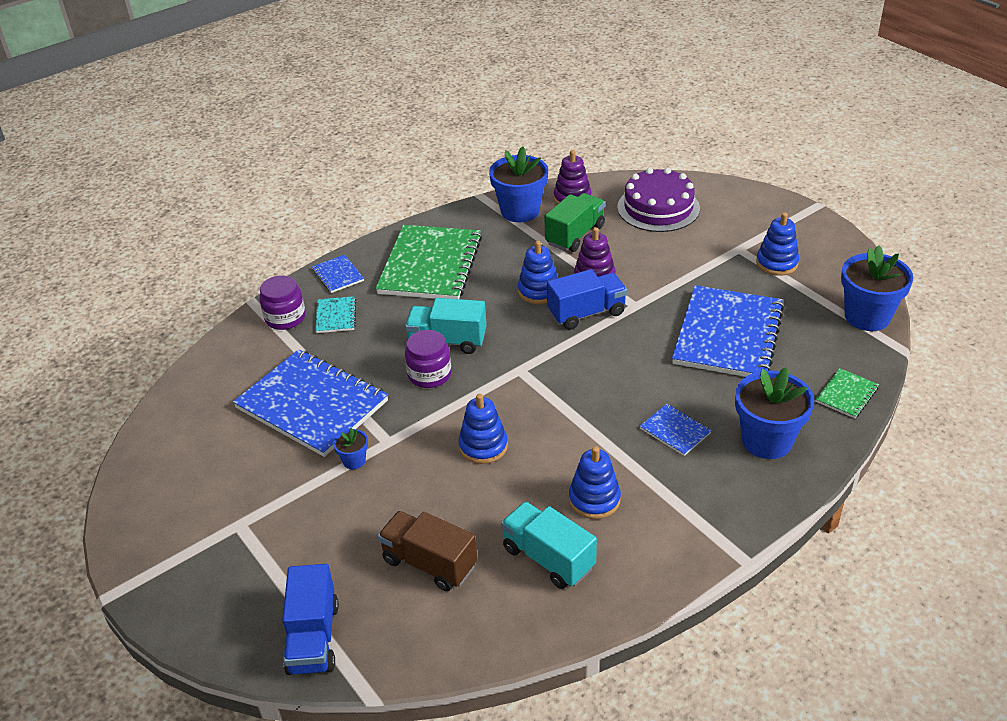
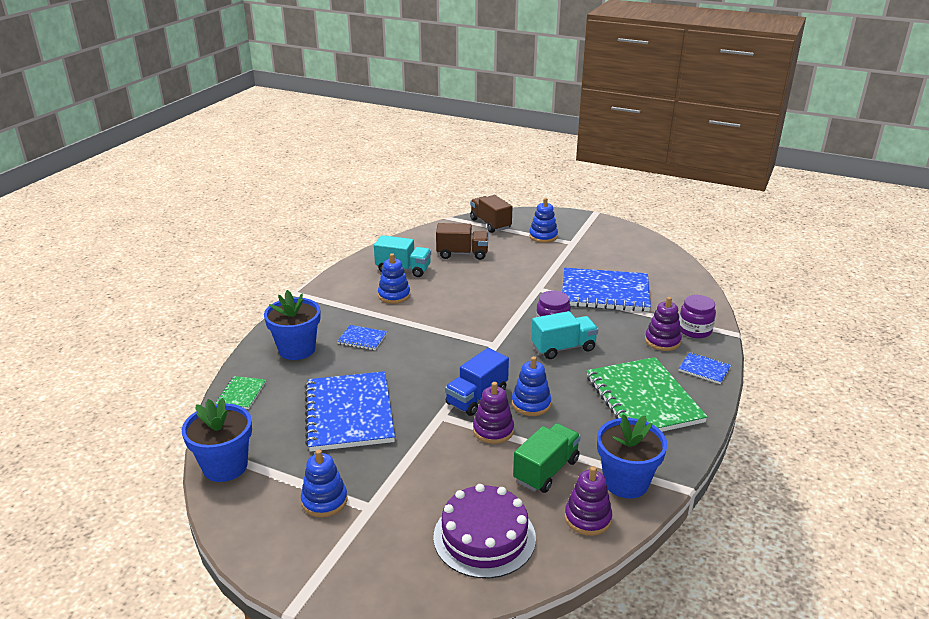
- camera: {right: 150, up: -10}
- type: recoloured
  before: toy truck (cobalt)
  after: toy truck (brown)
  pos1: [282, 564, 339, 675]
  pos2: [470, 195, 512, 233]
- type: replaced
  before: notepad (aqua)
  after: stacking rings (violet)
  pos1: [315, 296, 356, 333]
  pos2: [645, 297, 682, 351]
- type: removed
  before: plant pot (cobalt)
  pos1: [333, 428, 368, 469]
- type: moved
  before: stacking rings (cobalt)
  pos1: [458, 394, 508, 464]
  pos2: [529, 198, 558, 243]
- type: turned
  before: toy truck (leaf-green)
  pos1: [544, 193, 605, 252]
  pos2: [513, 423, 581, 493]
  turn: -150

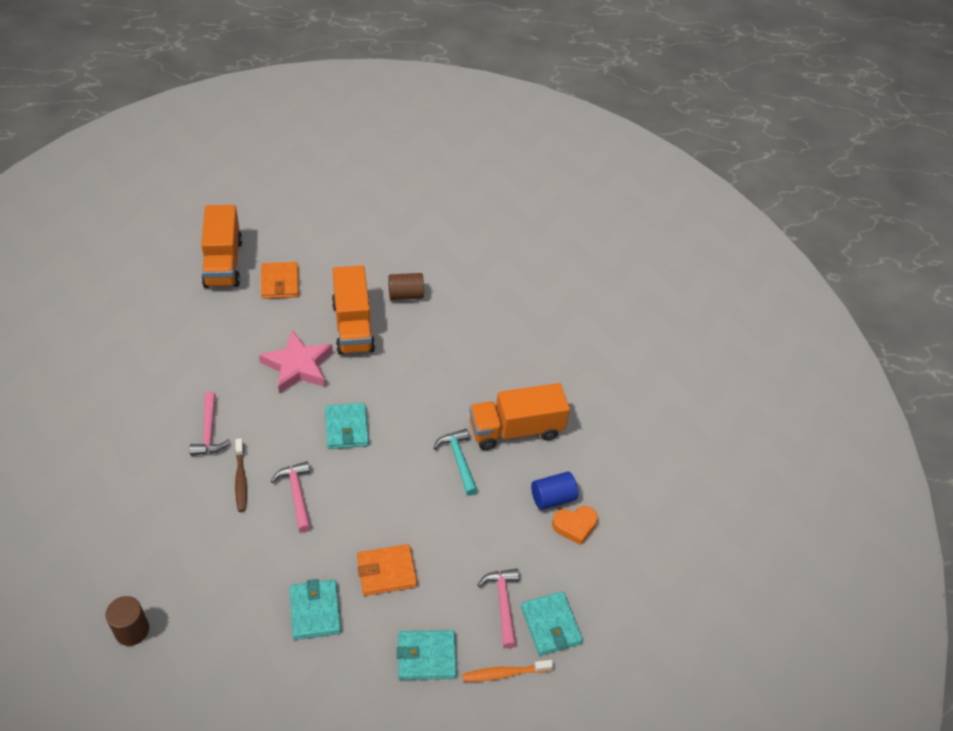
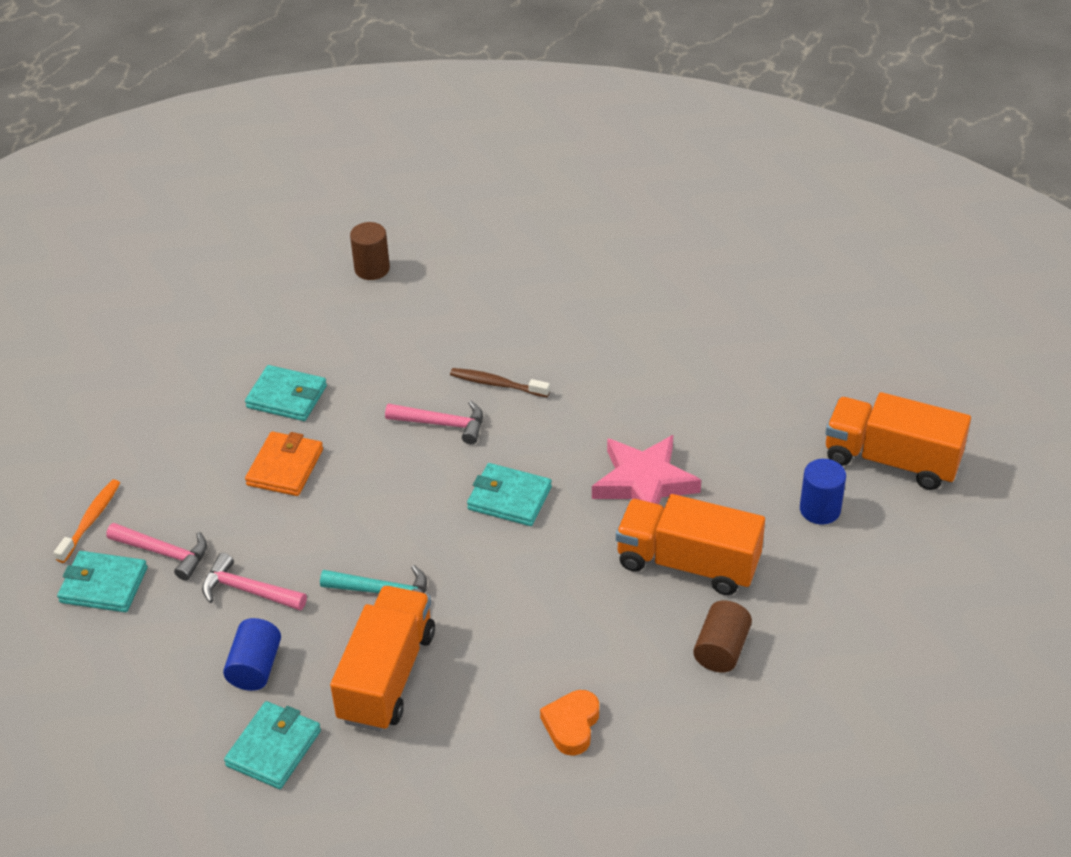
- camera: {right: 125, up: -5}
- type: moved
  before: hammer (rose-pink)
  pos1: [189, 391, 230, 456]
  pos2: [202, 553, 307, 611]
- type: replaced
  before: card wallet (orange)
  after: solid cylinder (cobalt)
  pos1: [261, 262, 299, 299]
  pos2: [800, 459, 846, 525]
- type: moved
  before: card wallet (aqua)
  pos1: [397, 630, 456, 680]
  pos2: [224, 701, 321, 789]
- type: moved
  before: heart (orange)
  pos1: [552, 506, 598, 545]
  pos2: [540, 690, 599, 756]

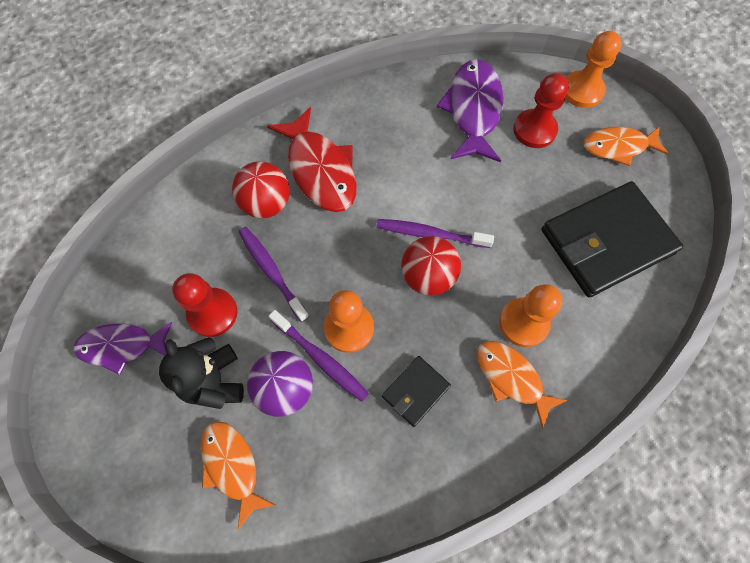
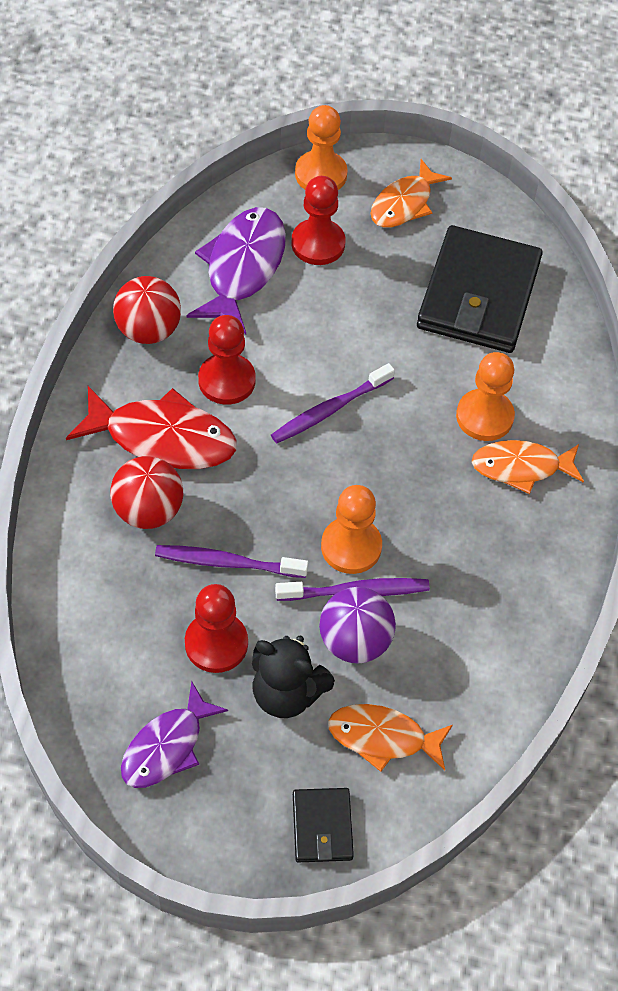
- camera: {right: -50, up: -10}
- type: moved
  before: card wallet (black)
  pos1: [382, 356, 451, 427]
  pos2: [293, 788, 354, 862]
- type: moved
  before: ball (crimson)
  pos1: [401, 236, 461, 296]
  pos2: [113, 276, 181, 344]
- type: turned
  before: fish figure (violet)
  pos1: [437, 59, 504, 162]
  pos2: [186, 207, 286, 334]
  turn: 60
- type: added
  after: chess pawn (crimson)
  pos2: [198, 315, 256, 405]

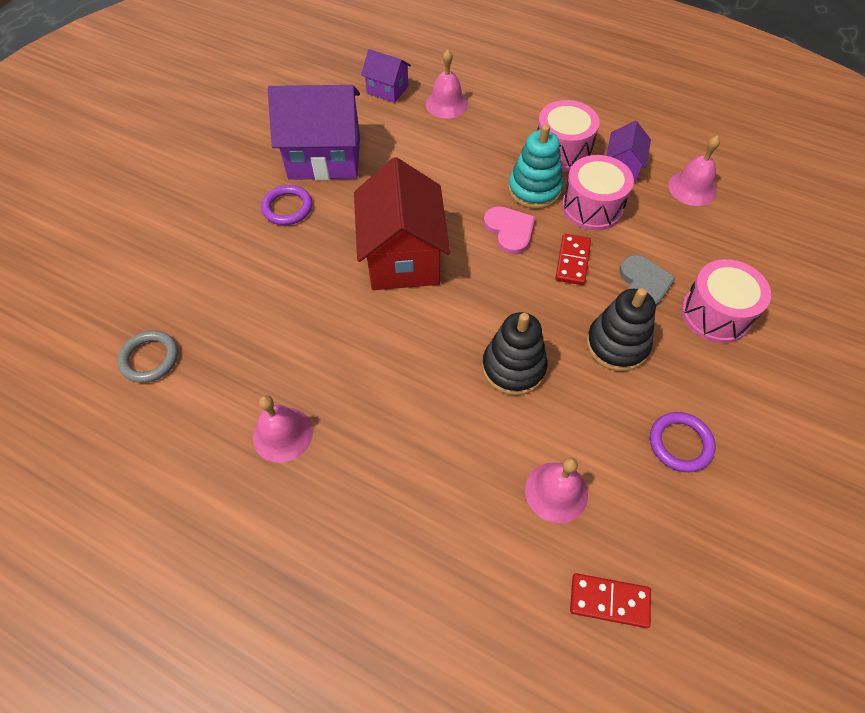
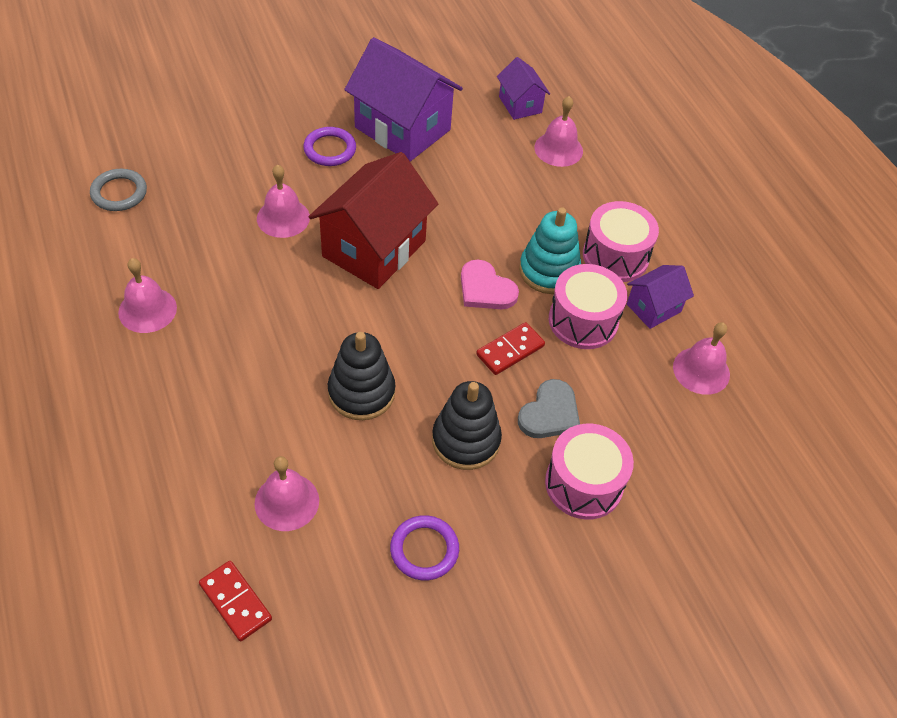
- camera: {right: 35, up: -5}
- type: turned
  before: heart (rose-pink)
  pos1: [483, 206, 535, 255]
  pos2: [461, 260, 519, 309]
  turn: 120
- type: added
  after: school bell (rose-pink)
  pos2: [257, 164, 310, 238]

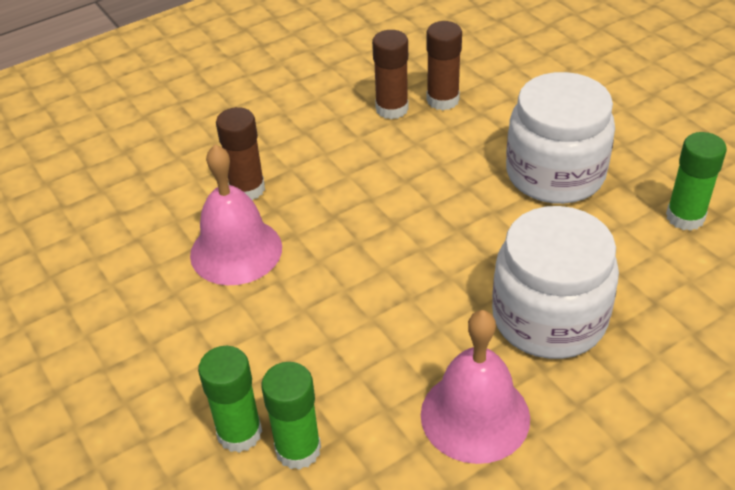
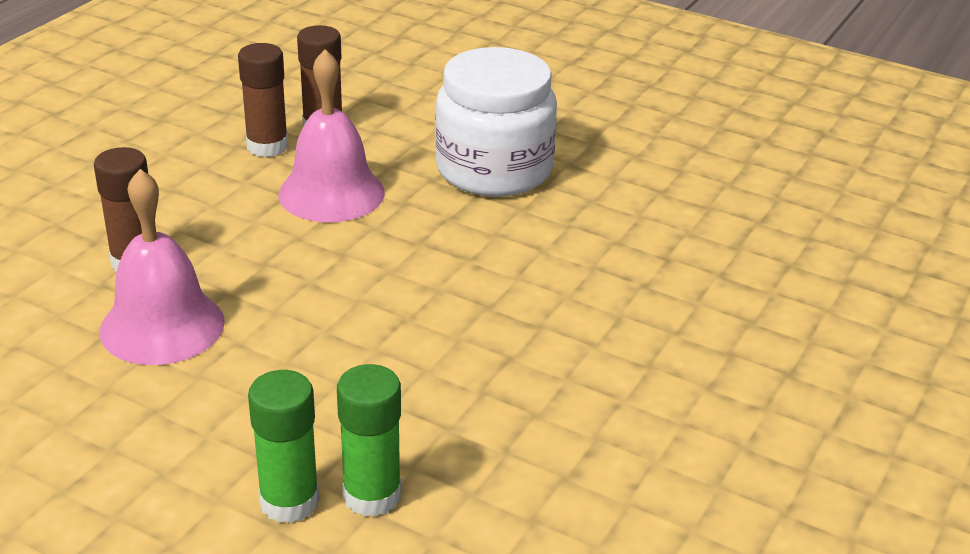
- camera: {right: -30, up: -10}
- type: moved
  before: school bell (rose-pink)
  pos1: [421, 310, 530, 464]
  pos2: [278, 49, 385, 222]
- type: removed
  before: jar (pure white)
  pos1: [492, 206, 619, 359]
- type: removed
  before: stick of glue (leaf-green)
  pos1: [666, 132, 727, 231]

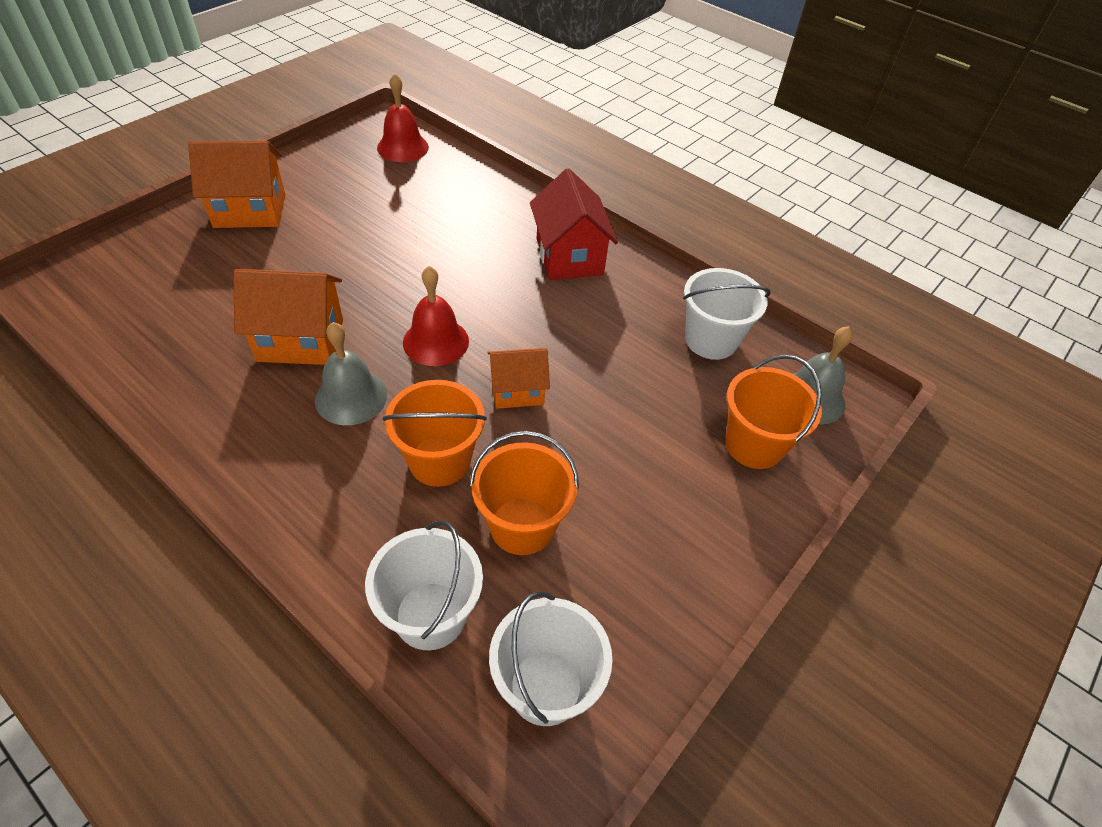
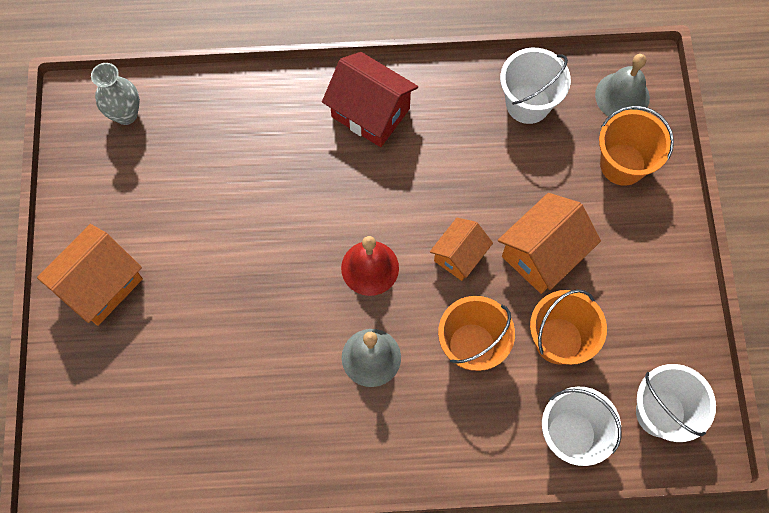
- camera: {right: -40, up: 20}
- type: moved
  before: toy house (orange)
  pos1: [234, 269, 343, 365]
  pos2: [498, 193, 601, 294]
- type: replaced
  before: school bell (crimson)
  after: flower vase (ash-grey)
  pos1: [377, 73, 429, 162]
  pos2: [91, 63, 140, 125]

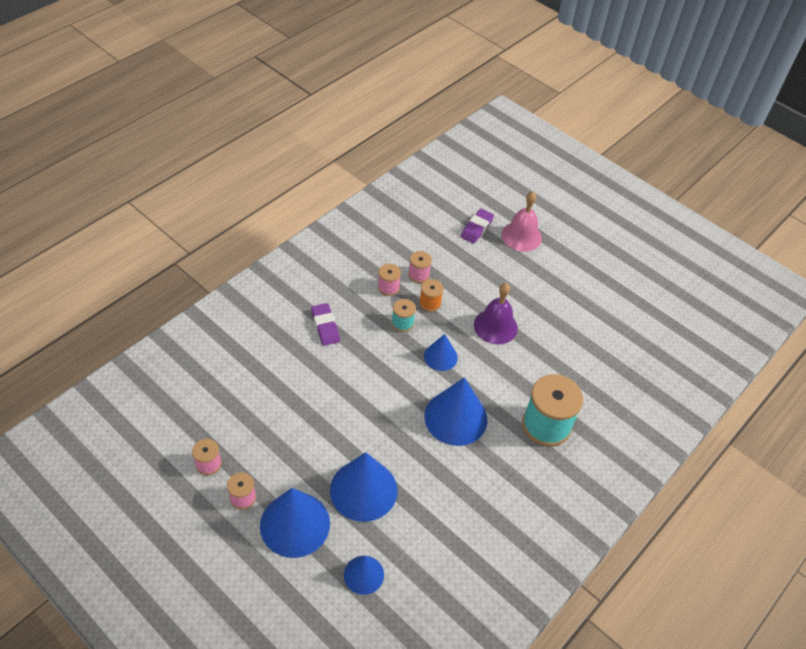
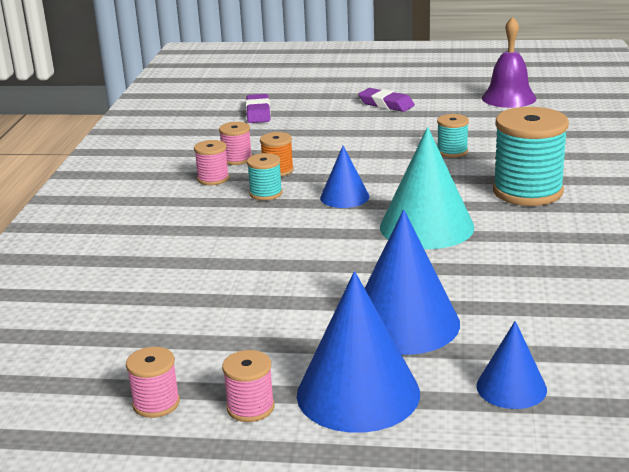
- camera: {right: -30, up: -25}
- type: moved
  before: pencil eraser (violet)
  pos1: [311, 303, 340, 346]
  pos2: [358, 88, 415, 112]
- type: recoloured
  before: cone (cobalt)
  after: cone (aqua)
  pos1: [424, 377, 487, 446]
  pos2: [380, 127, 474, 249]
- type: moved
  before: school bell (violet)
  pos1: [474, 283, 518, 344]
  pos2: [482, 17, 537, 108]
- type: removed
  before: school bell (rose-pink)
  pos1: [502, 191, 542, 252]
- type: added
  after: bobbin (aqua)
  pos2: [437, 114, 469, 158]

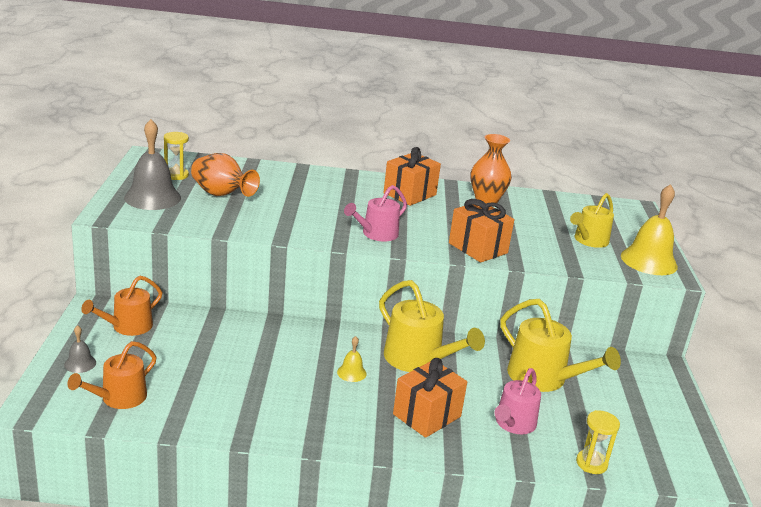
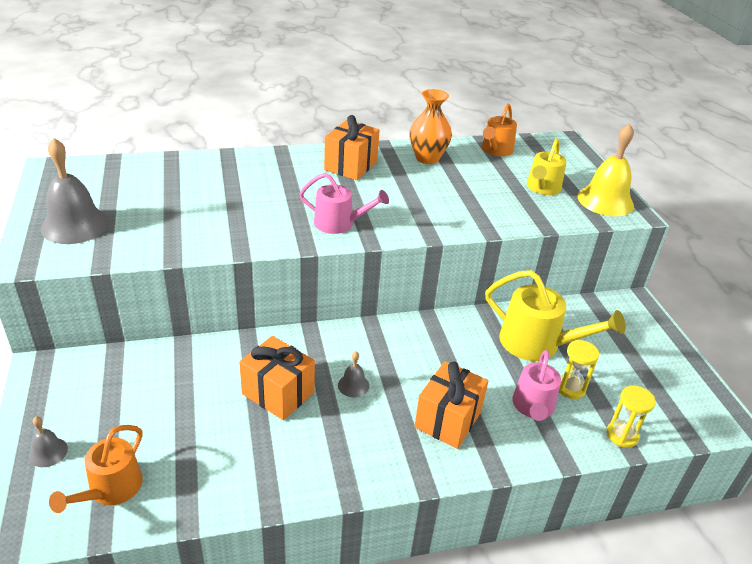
- camera: {right: -15, up: 10}
- type: moved
  before: watering pot (orange)
  pos1: [81, 276, 162, 336]
  pos2: [482, 103, 517, 156]
- type: moved
  before: sandglass (yellow)
  pos1: [164, 132, 189, 180]
  pos2: [559, 340, 599, 399]
- type: removed
  before: flower vase (orange)
  pos1: [191, 153, 260, 197]
- type: recoloured
  before: school bell (yellow)
  after: school bell (ash-grey)
  pos1: [337, 336, 367, 382]
  pos2: [338, 351, 369, 398]
- type: turned
  before: watering pot (rose-pink)
  pos1: [344, 185, 407, 241]
  pos2: [300, 173, 389, 234]
  turn: -105
- type: removed
  before: watering pot (yellow)
  pos1: [379, 280, 485, 372]
- type: moved
  before: present (orange)
  pos1: [449, 199, 514, 263]
  pos2: [239, 336, 315, 420]

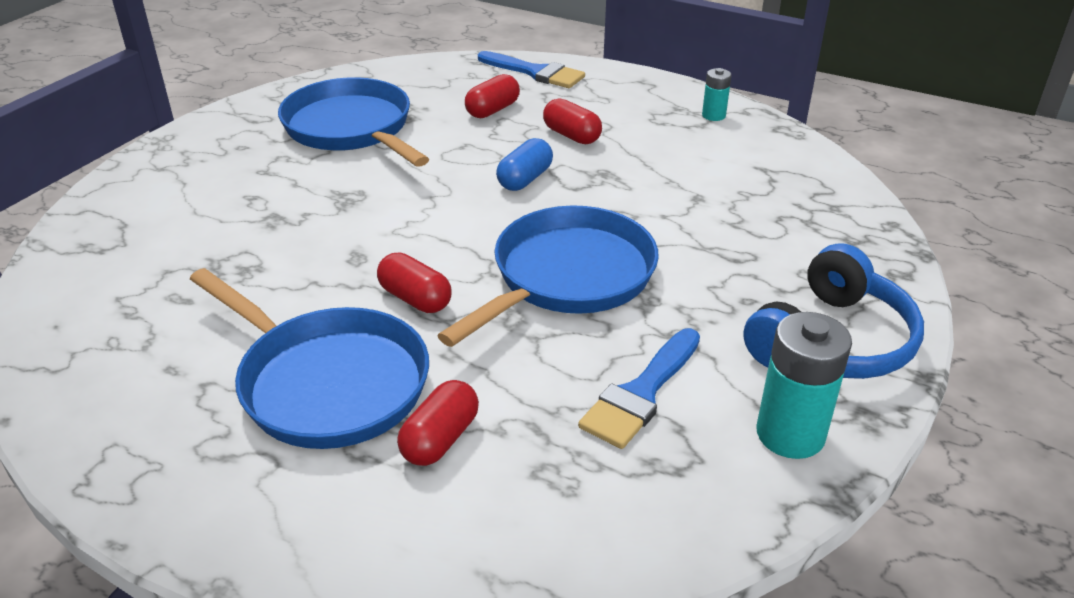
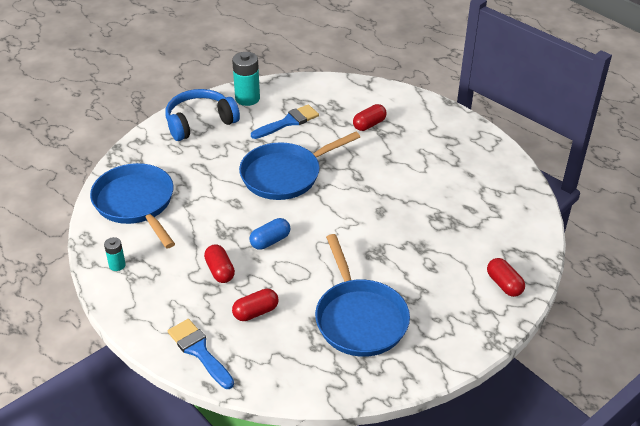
- camera: {right: -160, up: 5}
- type: moved
  before: frying pan (cobalt)
  pos1: [190, 268, 429, 449]
  pos2: [90, 163, 175, 248]
- type: moved
  before: pill (crimson)
  pos1: [377, 253, 451, 313]
  pos2: [487, 258, 525, 297]

